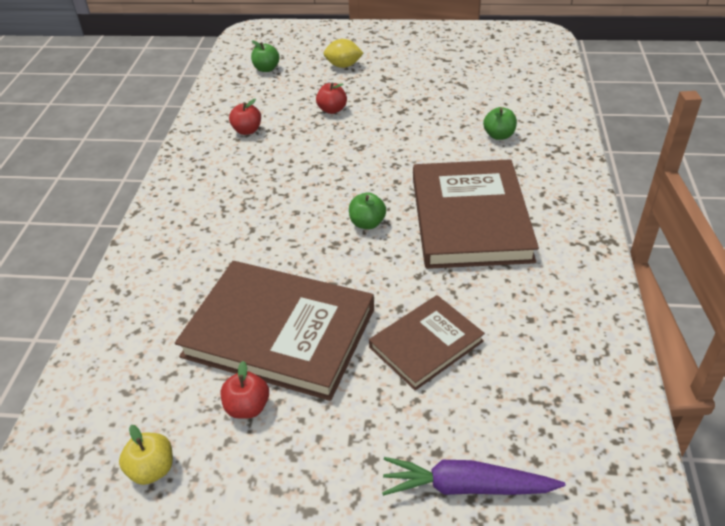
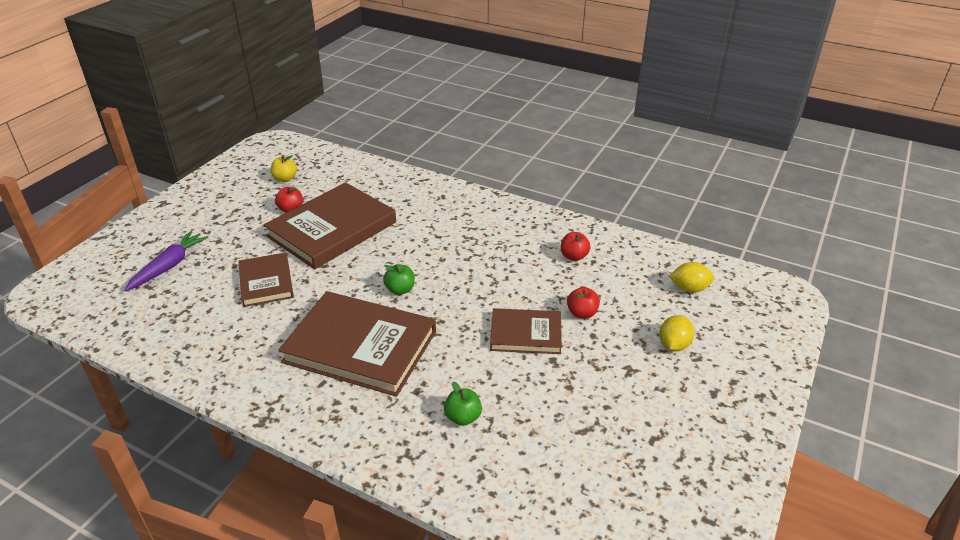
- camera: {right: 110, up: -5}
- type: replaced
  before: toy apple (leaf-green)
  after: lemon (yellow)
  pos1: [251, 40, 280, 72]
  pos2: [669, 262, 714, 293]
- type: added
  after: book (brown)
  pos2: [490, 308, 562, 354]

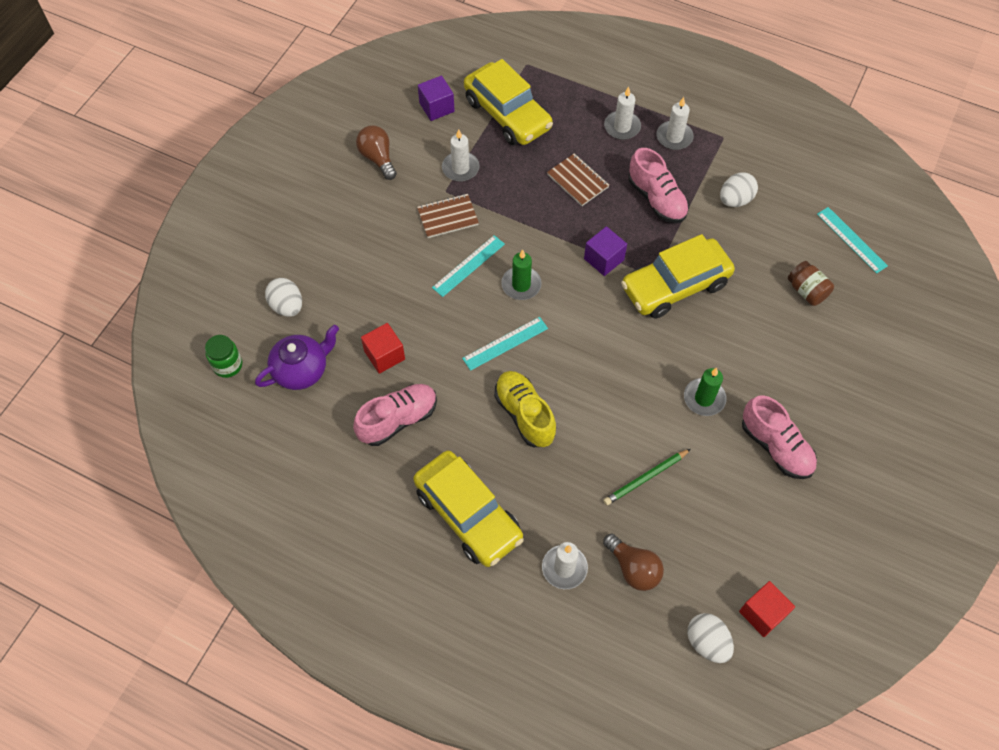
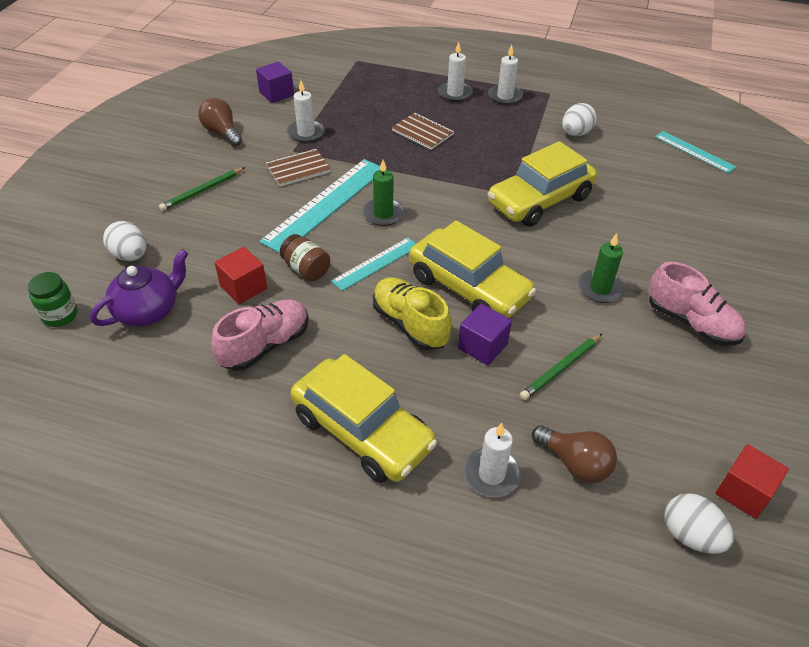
- camera: {right: -10, up: -15}
- type: resized
  before: ruler (aqua)
  pos1: [432, 235, 505, 297]
  pos2: [259, 159, 380, 253]
  scale: 1.77
- type: moved
  before: toy car (yellow)
  pos1: [464, 59, 553, 145]
  pos2: [409, 221, 536, 318]
- type: moved
  before: block (violet)
  pos1: [584, 226, 627, 276]
  pos2: [458, 303, 512, 366]
- type: removed
  before: shoe (rose-pink)
  pos1: [628, 148, 689, 223]
- type: moved
  before: jar (brown)
  pos1: [788, 261, 834, 306]
  pos2: [280, 234, 330, 281]
- type: added
  after: lead pencil (leaf-green)
  pos2: [159, 167, 246, 211]

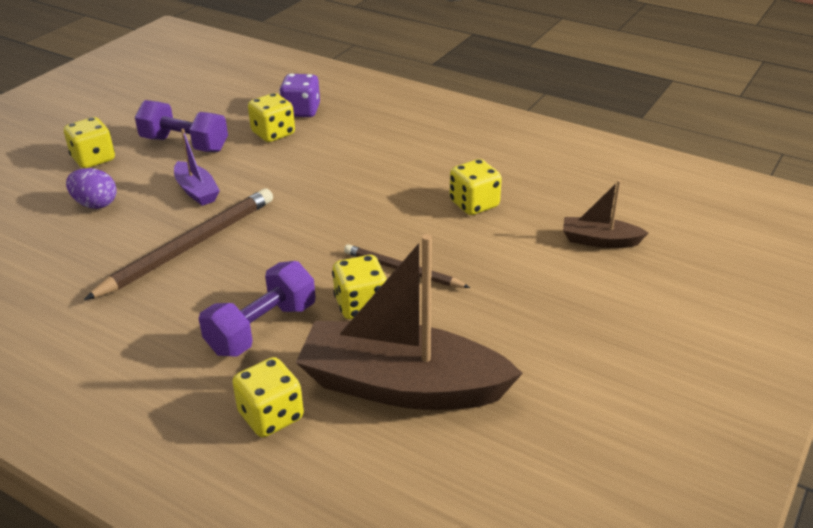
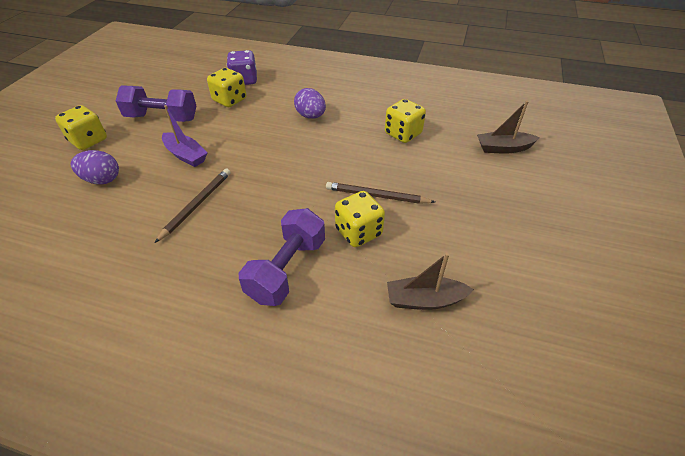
- camera: {right: -15, up: 10}
- type: resized
  before: lead pencil (brown)
  pos1: [84, 188, 273, 300]
  pos2: [155, 168, 231, 243]
  scale: 0.59
- type: removed
  before: game die (yellow)
  pos1: [232, 357, 304, 437]
- type: resized
  before: boat (brown)
  pos1: [296, 234, 523, 410]
  pos2: [387, 253, 474, 310]
  scale: 0.47
- type: added
  after: toy egg (violet)
  pos2: [294, 88, 326, 119]

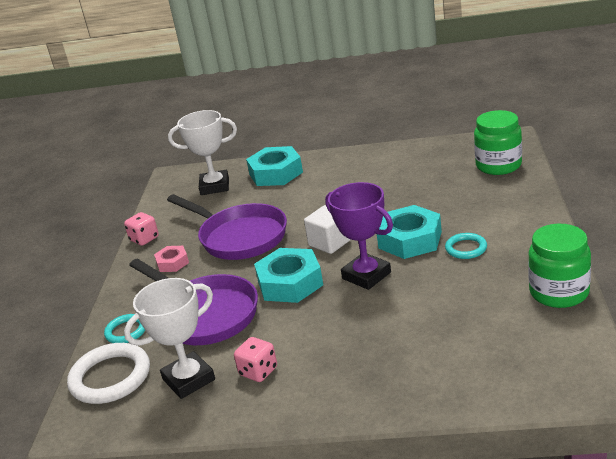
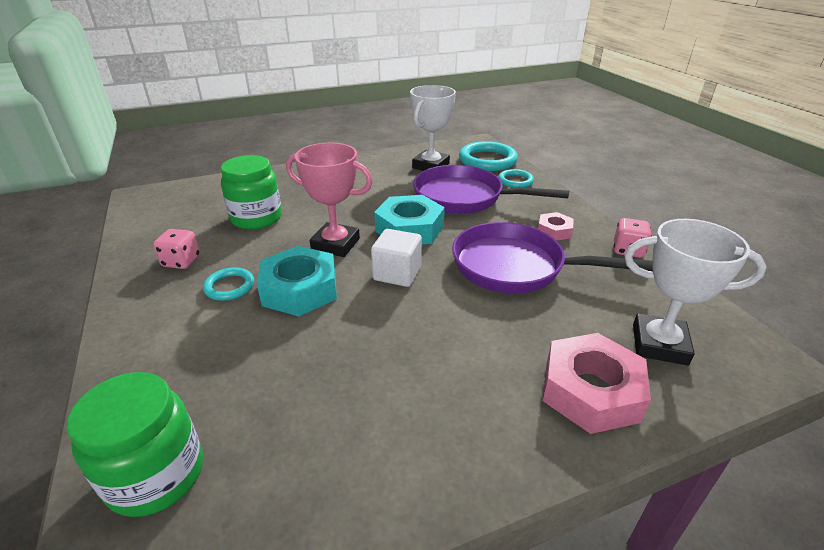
- camera: {right: 150, up: 5}
- type: recoloured
  before: ring (pure white)
  after: ring (aqua)
  pos1: [67, 343, 150, 404]
  pos2: [459, 141, 518, 171]
- type: turned
  before: trophy (pure white)
  pos1: [168, 110, 237, 195]
  pos2: [625, 219, 767, 365]
  turn: 45
- type: moved
  before: game die (rose-pink)
  pos1: [234, 337, 277, 382]
  pos2: [153, 229, 200, 269]
- type: recoloured
  before: hex nut (aqua)
  after: hex nut (rose-pink)
  pos1: [246, 146, 303, 186]
  pos2: [543, 333, 651, 434]
- type: recoloured
  before: trophy (violet)
  after: trophy (rose-pink)
  pos1: [325, 182, 393, 290]
  pos2: [286, 143, 373, 257]
- type: moved
  before: jar (leaf-green)
  pos1: [528, 224, 591, 308]
  pos2: [221, 155, 282, 230]

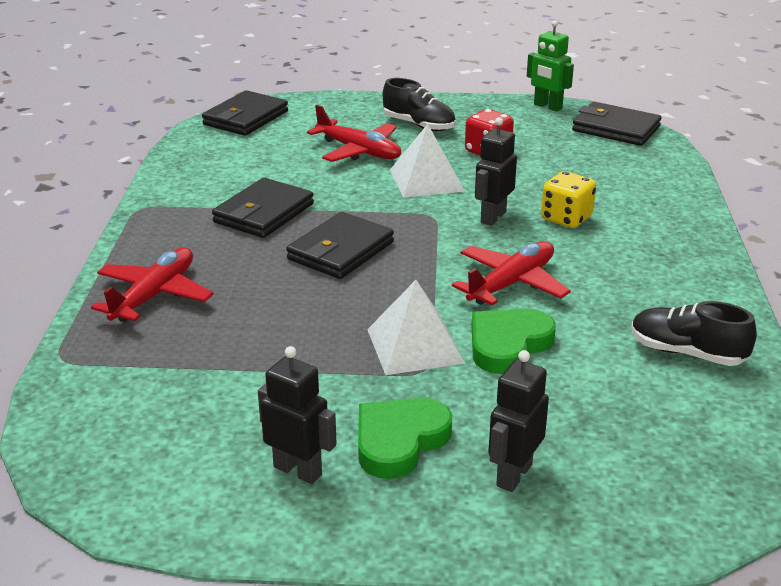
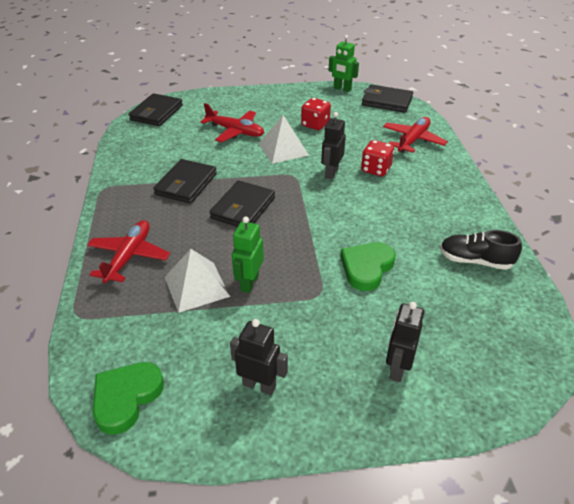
- camera: {right: -10, up: 10}
- type: moved
  before: heart (leaf-green)
  pos1: [358, 398, 452, 479]
  pos2: [93, 362, 164, 434]
- type: moved
  before: solid pyramid (pure white)
  pos1: [367, 280, 465, 375]
  pos2: [165, 249, 230, 313]
- type: removed
  before: shoe (black)
  pos1: [383, 78, 456, 131]
- type: moved
  before: plane (crimson)
  pos1: [452, 241, 571, 305]
  pos2: [383, 117, 448, 153]
- type: recoloured
  before: game die (yellow)
  after: game die (crimson)
  pos1: [541, 171, 596, 228]
  pos2: [361, 140, 394, 176]
- type: added
  after: robot (leaf-green)
  pos2: [232, 217, 264, 293]

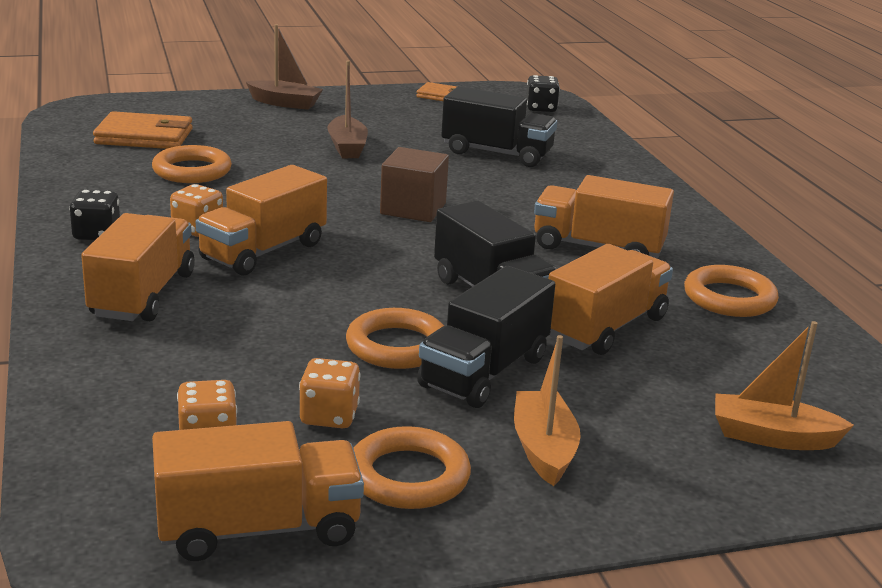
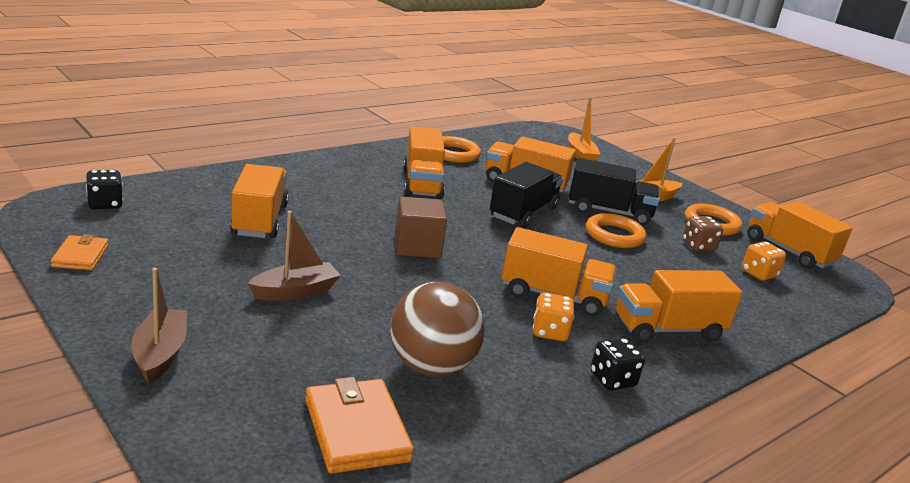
- camera: {right: -115, up: 0}
- type: replaced
  before: ring (orange)
  after: ball (brown)
  pos1: [152, 145, 232, 183]
  pos2: [390, 282, 485, 377]
- type: recoloured
  before: game die (orange)
  after: game die (brown)
  pos1: [299, 358, 360, 428]
  pos2: [683, 216, 723, 251]
- type: recoloured
  before: toy truck (black)
  after: toy truck (orange)
  pos1: [441, 87, 557, 167]
  pos2: [230, 164, 289, 238]

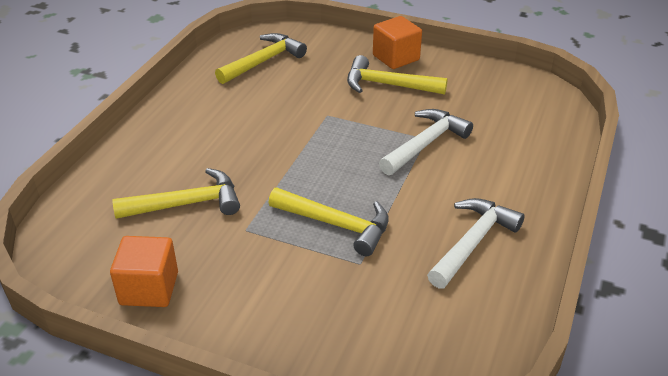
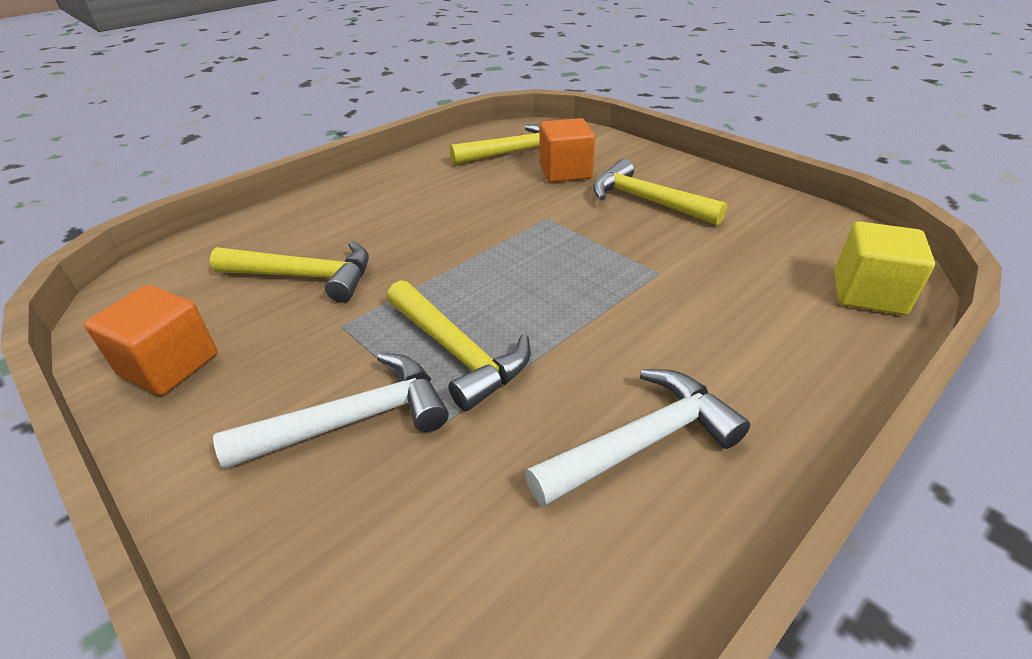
- camera: {right: 25, up: 0}
- type: moved
  before: block (orange)
  pos1: [373, 16, 422, 69]
  pos2: [539, 118, 595, 182]
- type: moved
  before: hammer (pure white)
  pos1: [379, 109, 473, 175]
  pos2: [213, 353, 449, 469]
- type: added
  after: block (yellow)
  pos2: [834, 221, 935, 315]

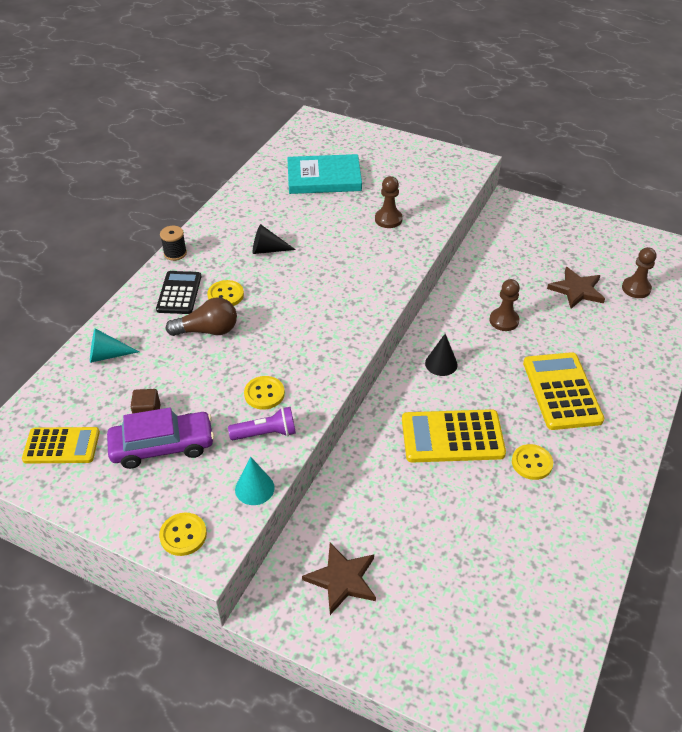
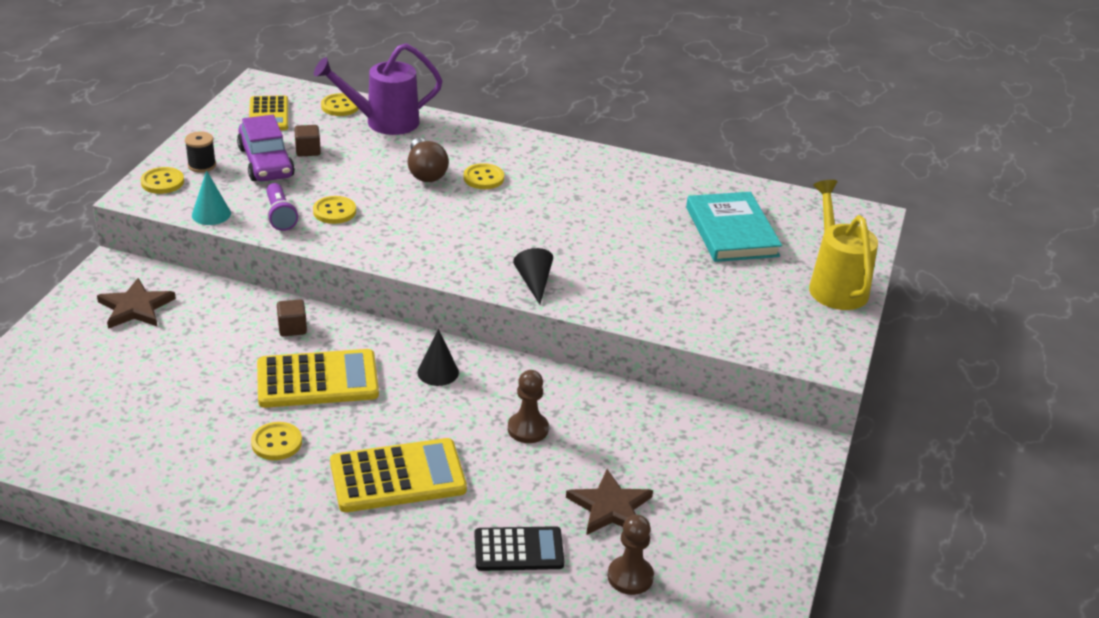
- camera: {right: 80, up: -10}
- type: replaced
  before: cone (aqua)
  after: watering pot (violet)
  pos1: [90, 329, 139, 363]
  pos2: [314, 43, 442, 135]
- type: moved
  before: pocket calculator (black)
  pos1: [156, 271, 201, 314]
  pos2: [475, 526, 564, 571]
- type: moved
  before: bobbin (black)
  pos1: [160, 226, 187, 261]
  pos2: [185, 131, 216, 173]
- type: moved
  before: cone (black)
  pos1: [253, 224, 296, 254]
  pos2: [513, 248, 553, 305]
- type: removed
  before: chess pawn (brown)
  pos1: [375, 176, 403, 228]
- type: turned
  before: pocket calculator (yellow)
  pos1: [402, 409, 506, 463]
  pos2: [257, 349, 379, 408]
  turn: 90
- type: added
  after: block (brown)
  pos2: [277, 299, 307, 336]
- type: added
  after: shirt button (yellow)
  pos2: [321, 93, 359, 116]
- type: added
  after: watering pot (yellow)
  pos2: [809, 180, 878, 310]

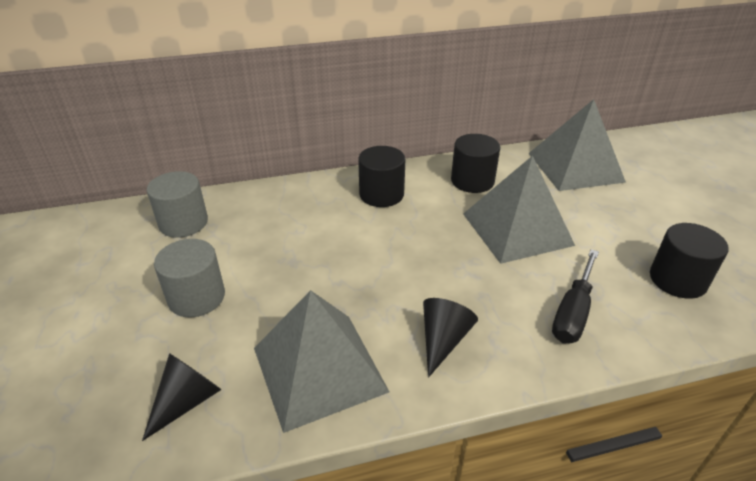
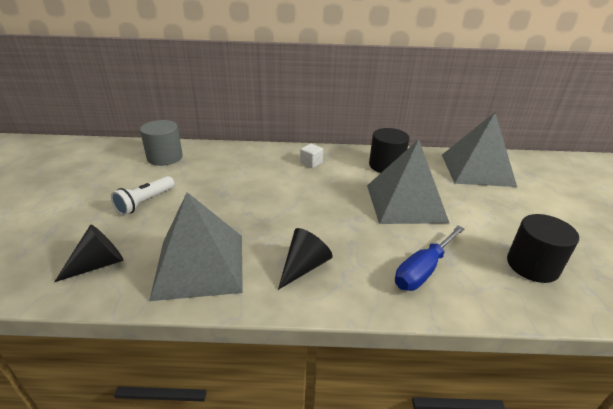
- camera: {right: 15, up: -5}
- type: replaced
  before: solid cylinder (ash-grey)
  after: flashlight (pure white)
  pos1: [154, 239, 225, 317]
  pos2: [111, 176, 174, 215]
- type: replaced
  before: solid cylinder (black)
  after: block (pure white)
  pos1: [358, 146, 406, 207]
  pos2: [300, 144, 323, 168]
- type: recoloured
  before: hand screwdriver (black)
  after: hand screwdriver (cobalt)
  pos1: [552, 249, 599, 343]
  pos2: [395, 226, 464, 291]

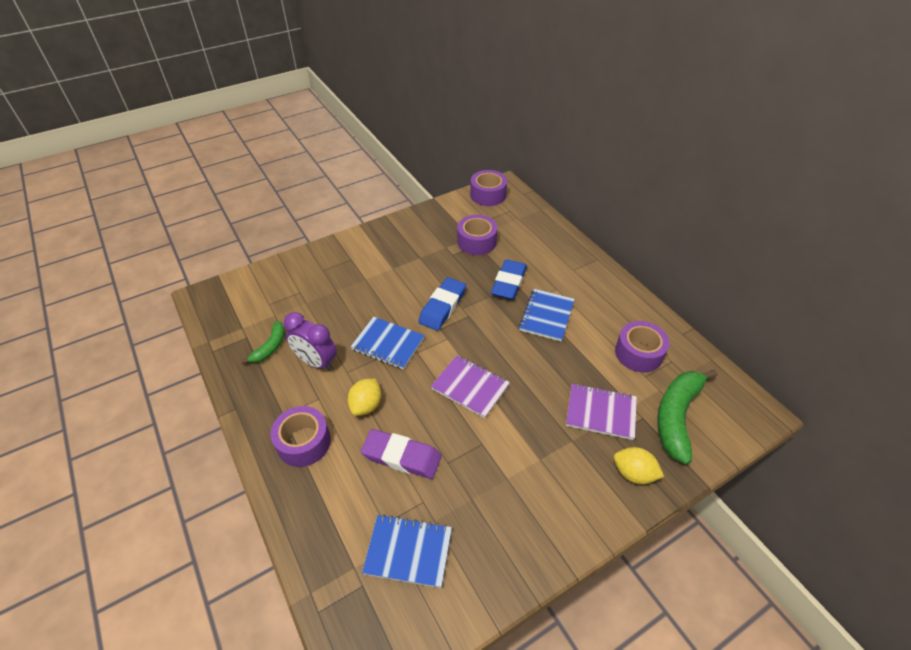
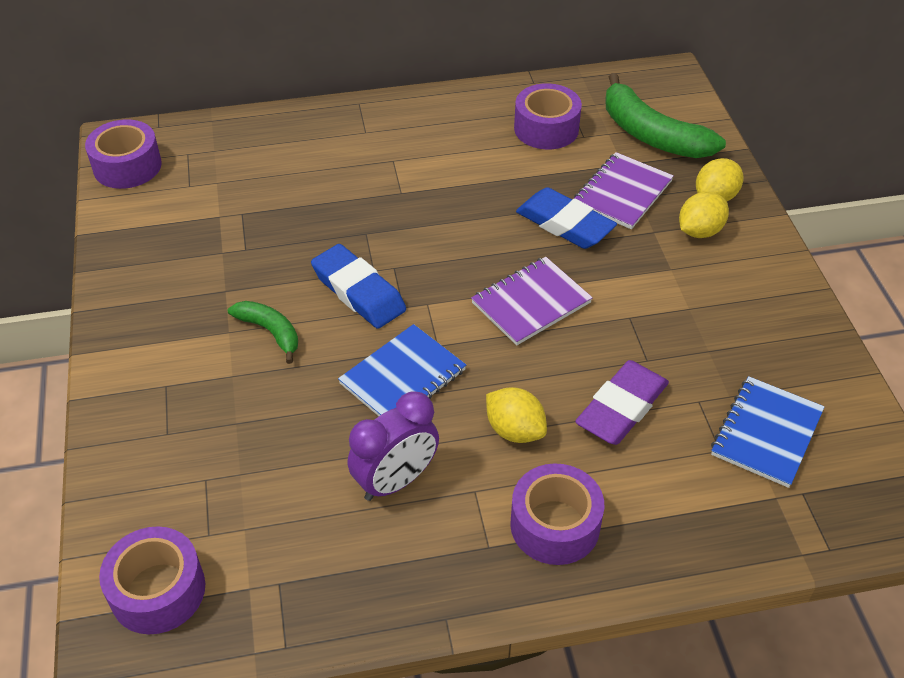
- camera: {right: -70, up: 0}
- type: moved
  before: banana (leaf-green)
  pos1: [241, 321, 285, 364]
  pos2: [228, 301, 298, 364]
- type: moved
  before: sticky tape (violet)
  pos1: [457, 215, 497, 255]
  pos2: [99, 526, 205, 634]
- type: moved
  before: pencil eraser (cobalt)
  pos1: [491, 259, 527, 300]
  pos2: [516, 187, 617, 249]
- type: removed
  before: notepad (cobalt)
  pos1: [519, 289, 575, 341]
- type: added
  after: lemon (yellow)
  pos2: [679, 192, 729, 238]

